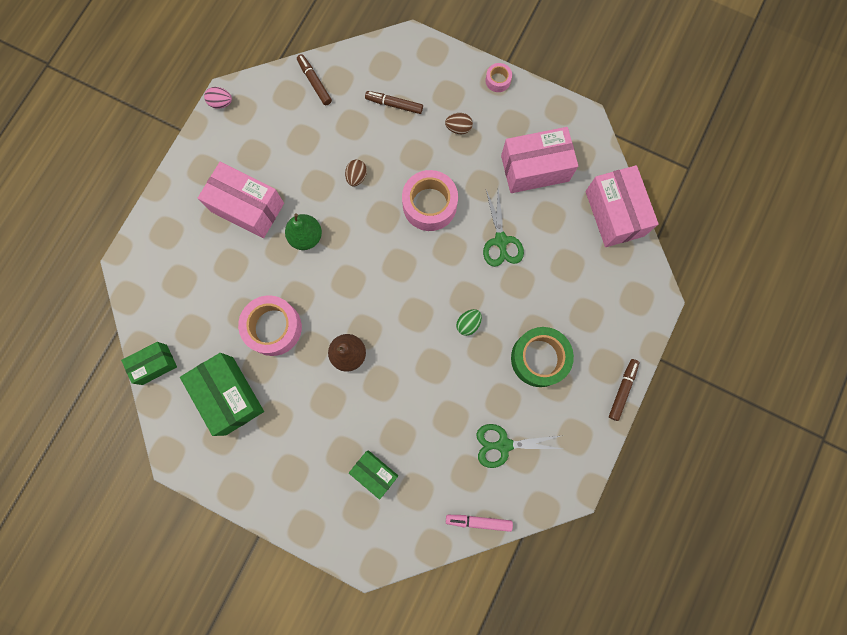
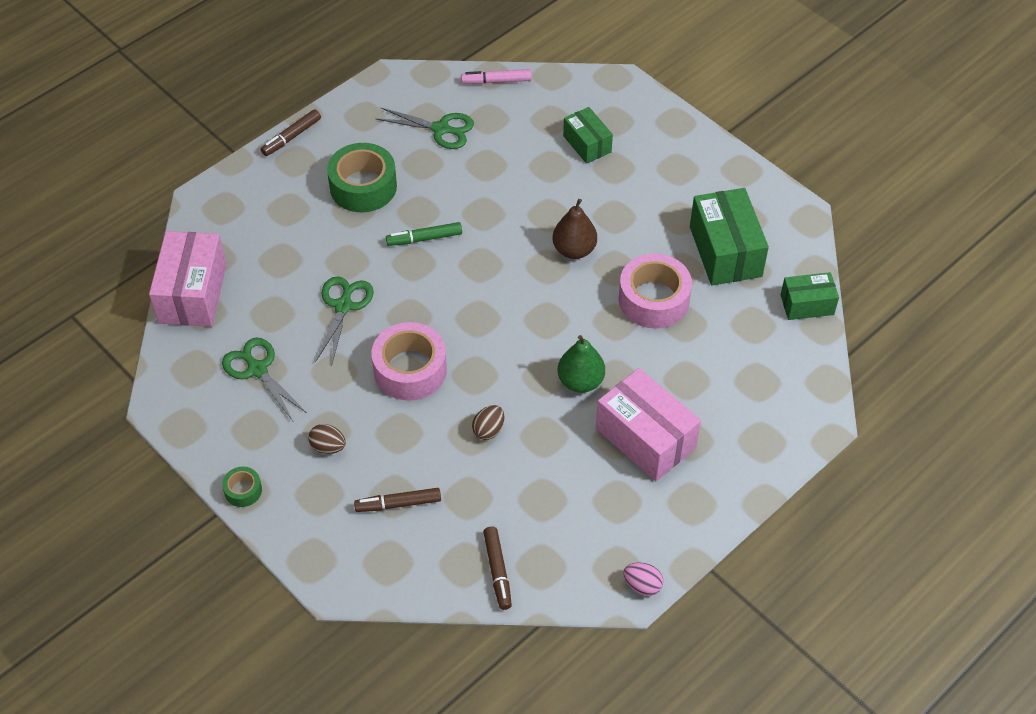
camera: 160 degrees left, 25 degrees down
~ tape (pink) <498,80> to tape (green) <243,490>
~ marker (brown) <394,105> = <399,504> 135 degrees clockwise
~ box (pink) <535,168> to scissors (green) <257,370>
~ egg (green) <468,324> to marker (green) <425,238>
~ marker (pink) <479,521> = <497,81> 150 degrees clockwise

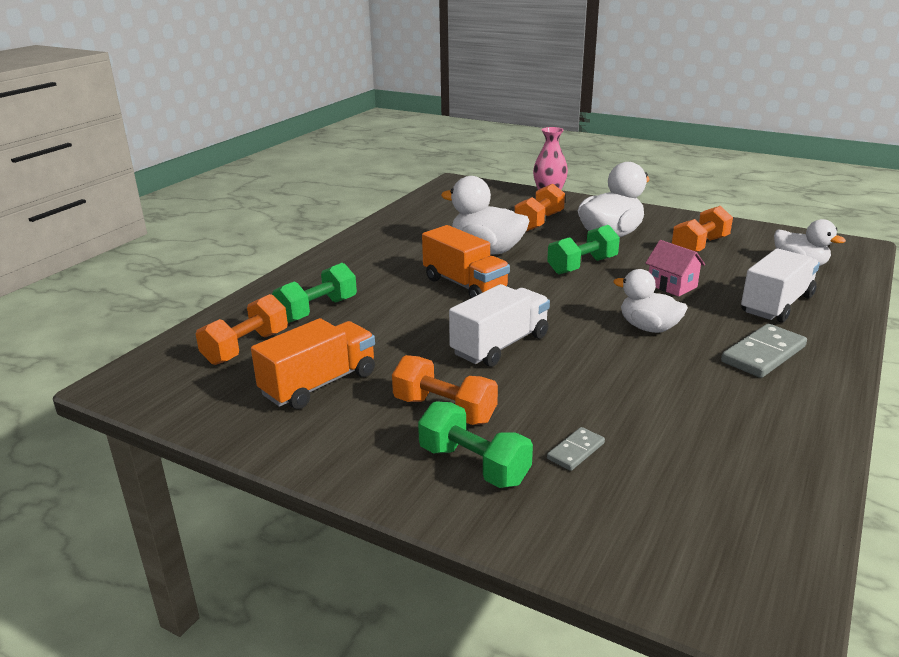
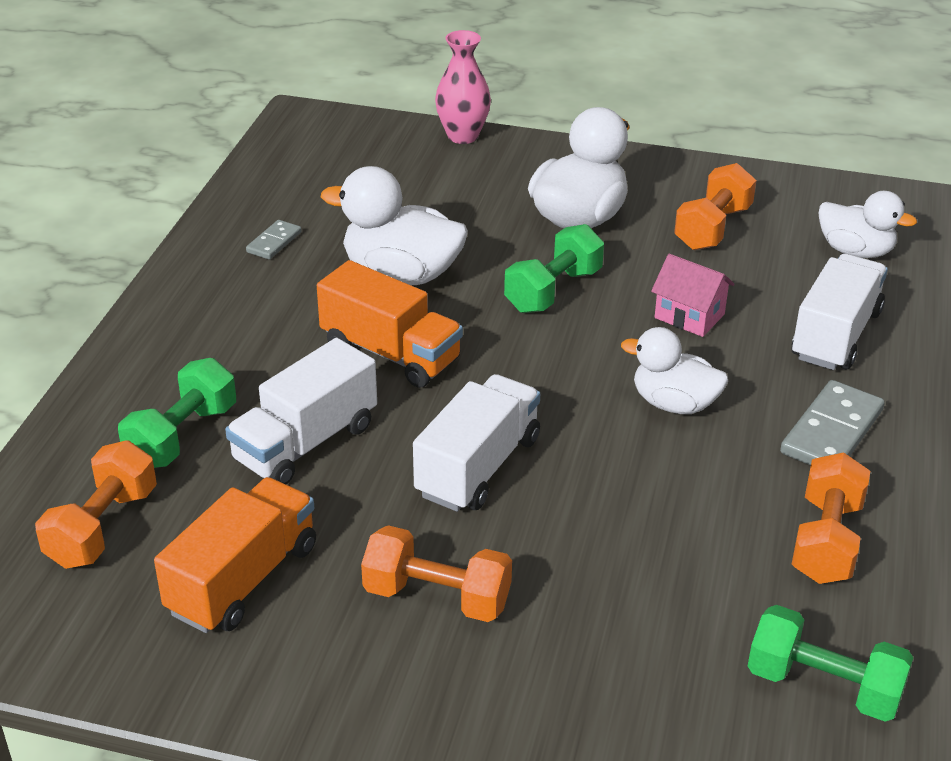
camera: 15 degrees left, 10 degrees up
~ dumbbell (orange) <539,222> to <826,541>
~ dumbbell (green) <474,465> to <823,686>
~ domino (grey) <576,451> to <274,242>
+ truck (white) <305,443>

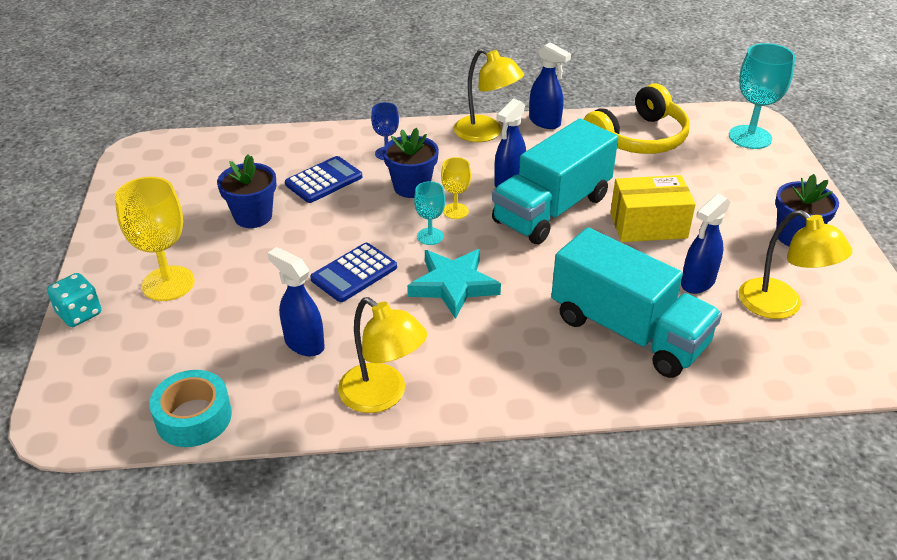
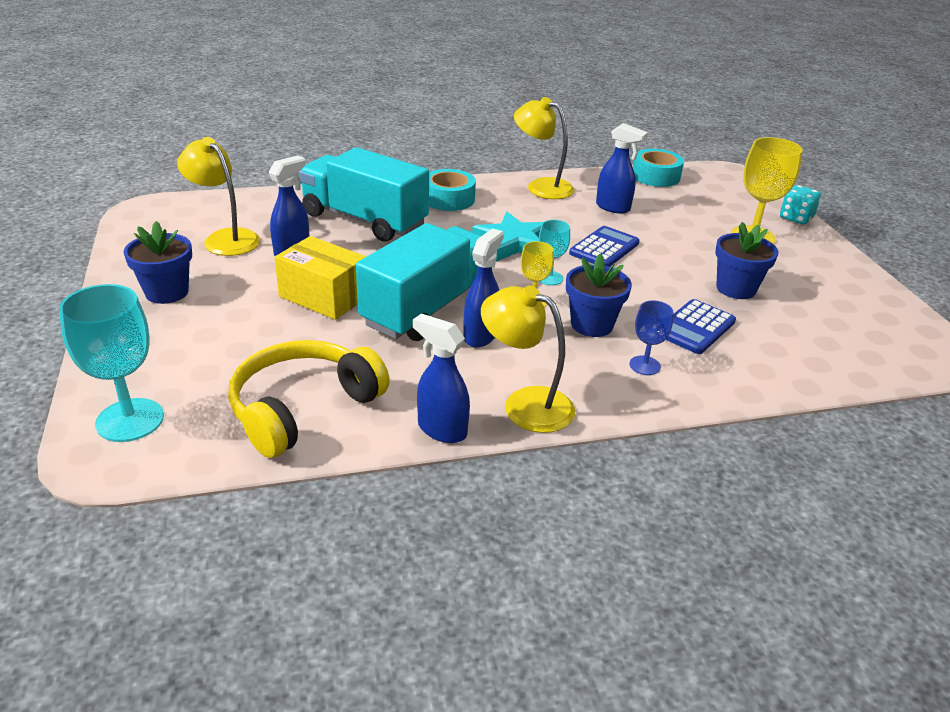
camera: 170 degrees right, 5 degrees down
~ box (yellow) <648,225> = <324,296> 45 degrees clockwise
+ tape (turquoise) <448,199>

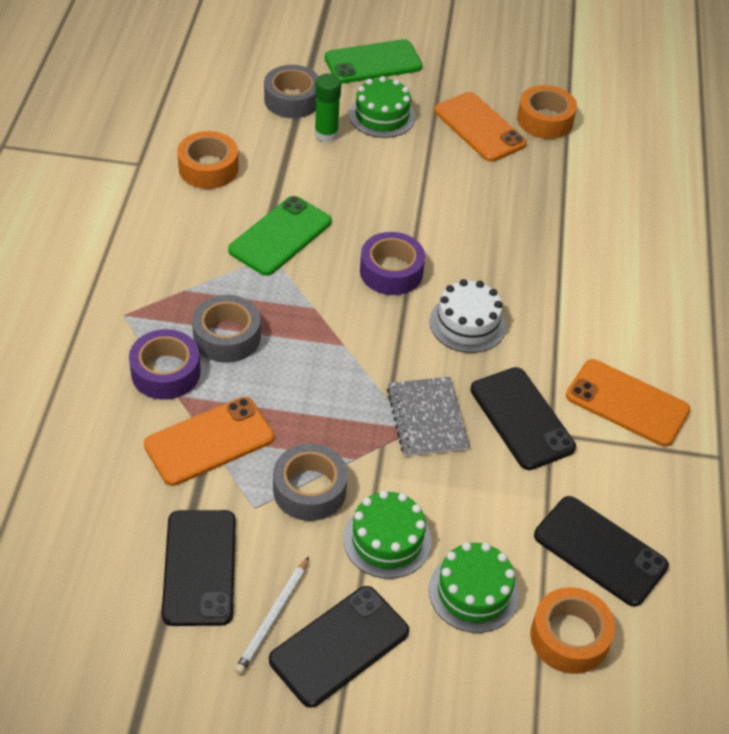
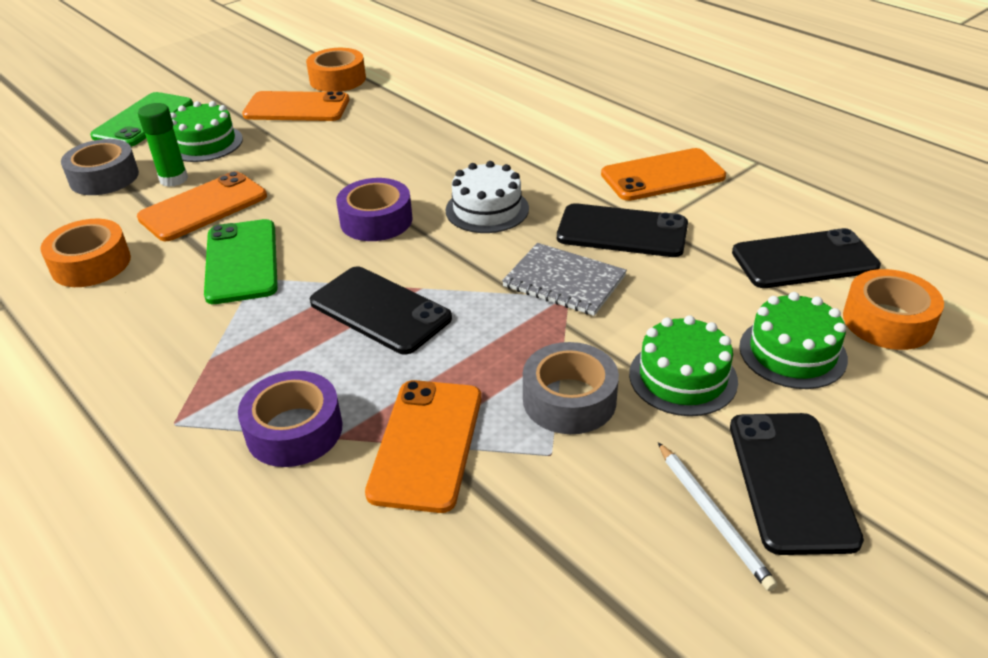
camera: 45 degrees left, 10 degrees down
- tape (grey) <227,337>
~ phone (black) <199,567> to <380,310>
+ phone (orange) <203,207>

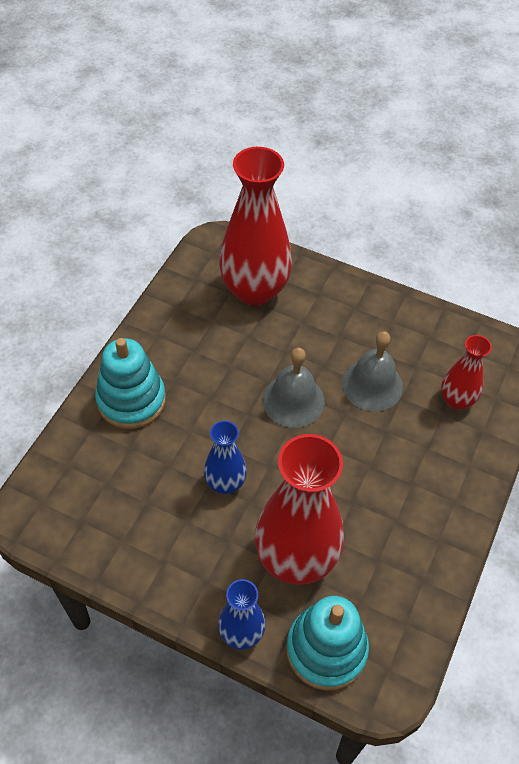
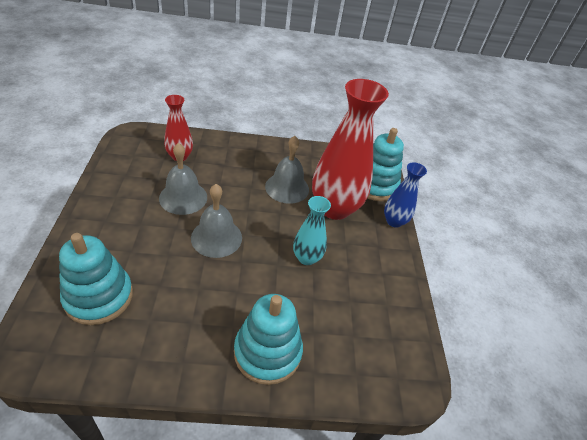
camera: 120 degrees left, 10 degrees down
~ vase (red) <254,290> to stacking toy (turquoise) <99,297>
~ vase (blue) <225,483> to vase (turquoise) <306,258>
+ bell (grey) <287,187>

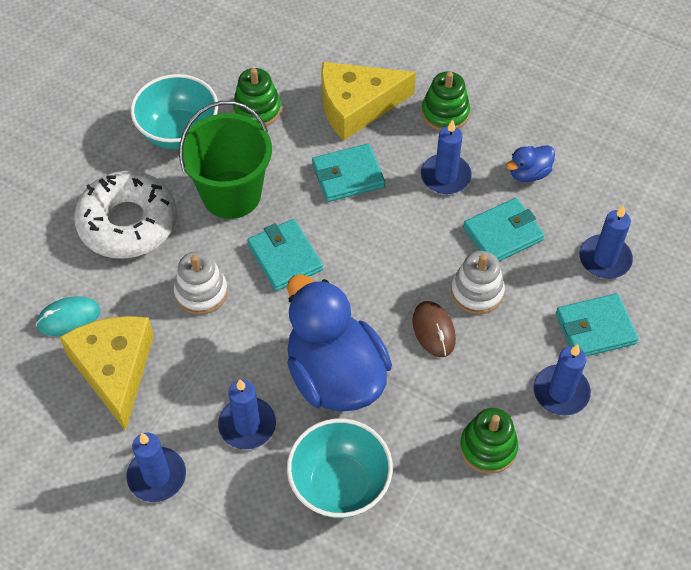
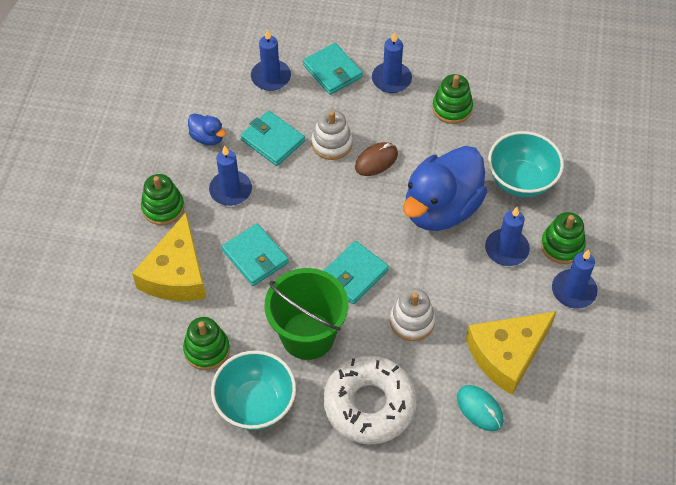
camera: 110 degrees left, 0 degrees up
~ cheese (yellow) <357,106> = <176,273> 45 degrees clockwise
+ stacking toy (green) <562,245>

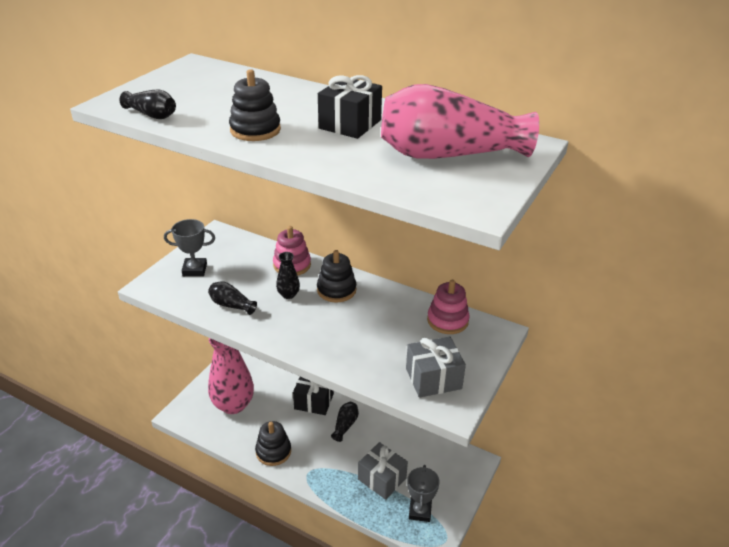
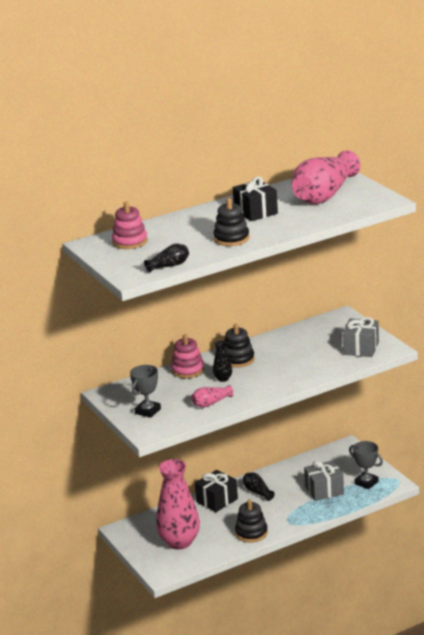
camera: 55 degrees left, 10 degrees down
~ stacking toy (pink) <447,320> to <130,242>
~ vase (black) <231,305> to vase (pink) <211,403>

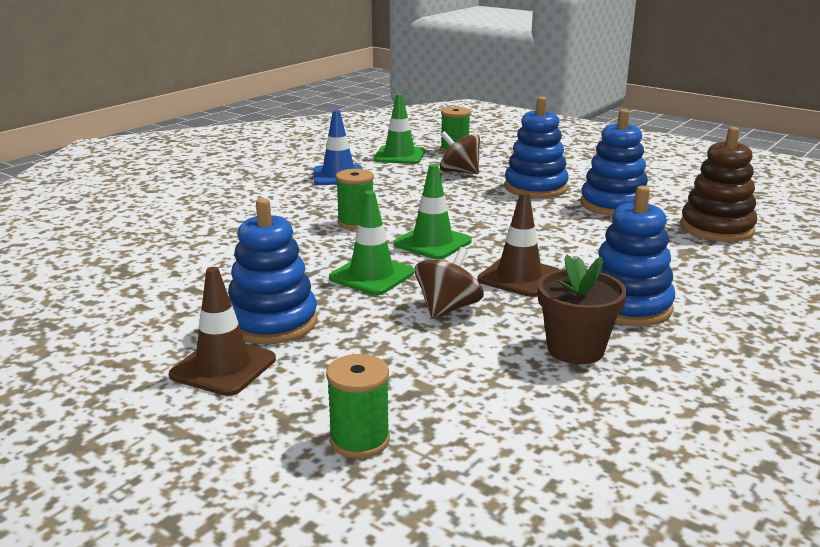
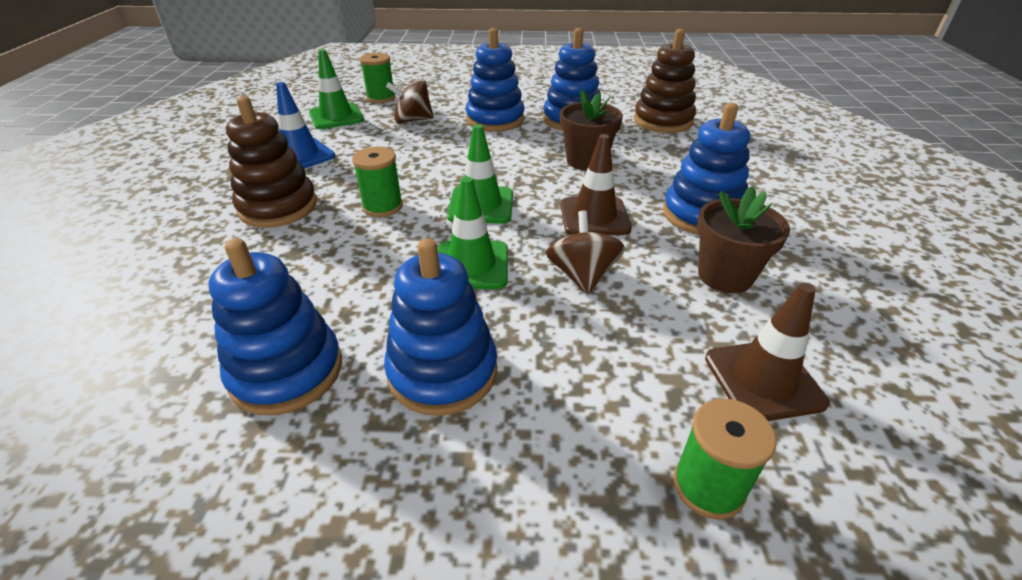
camera: 35 degrees left, 15 degrees up
~ traffic cone (brown) <223,367> to <763,380>
+ flower pot (brown) <586,161>
+ stacking toy (brown) <278,207>
+ stacking toy (blue) <287,371>

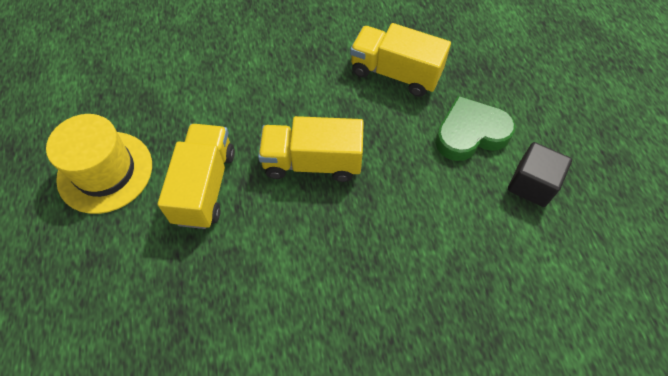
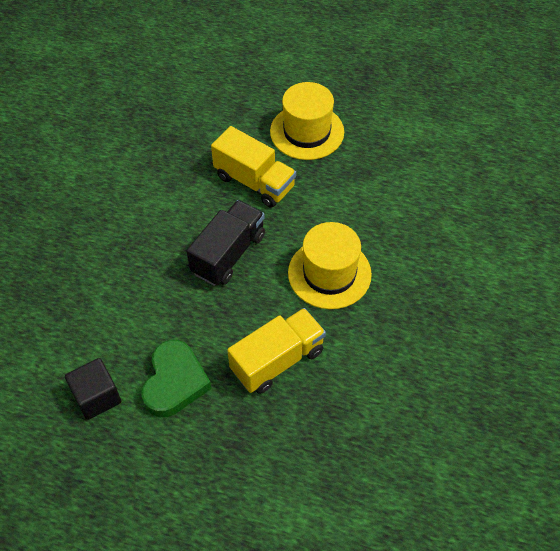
camera: 120 degrees right, 5 degrees down
~ truck (yellow) <312,162> to truck (black) <228,254>
+ hat (yellow) <329,273>

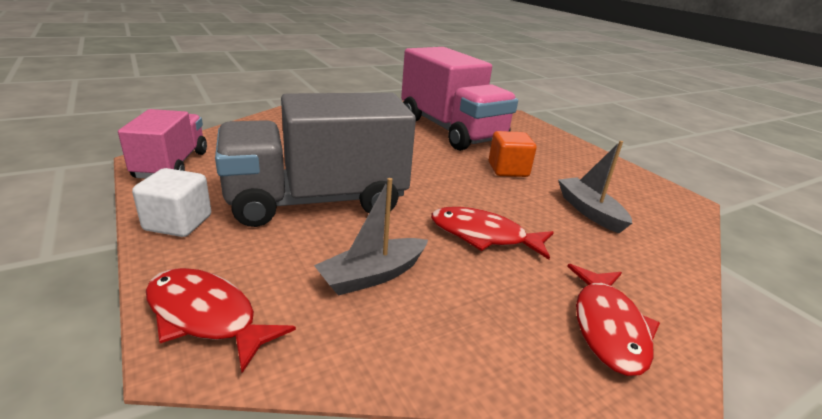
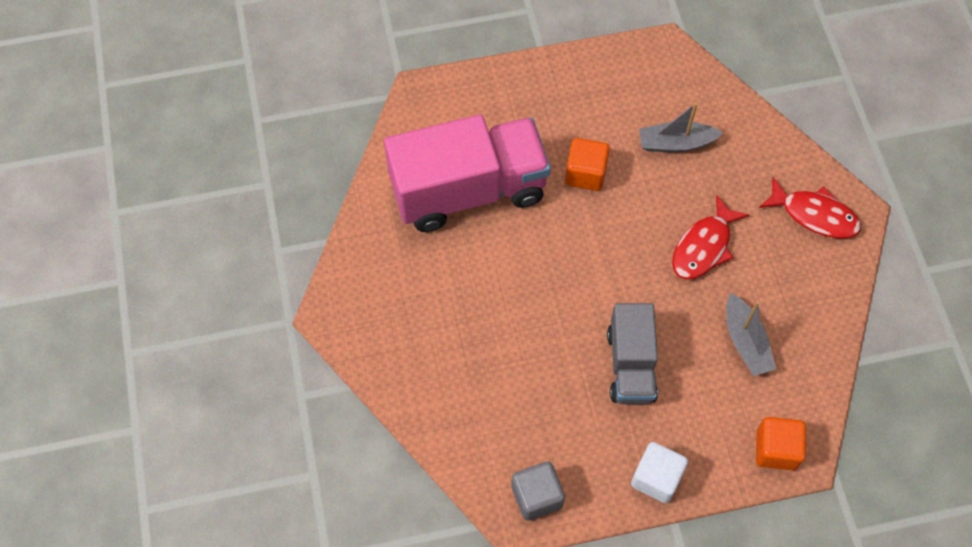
camera: 70 degrees left, 35 degrees up
~ truck (grey) <317,201> = <631,365> x0.58
~ truck (pink) <172,165> to cube (grey) <536,496>
~ fish (red) <206,316> to cube (orange) <776,449>

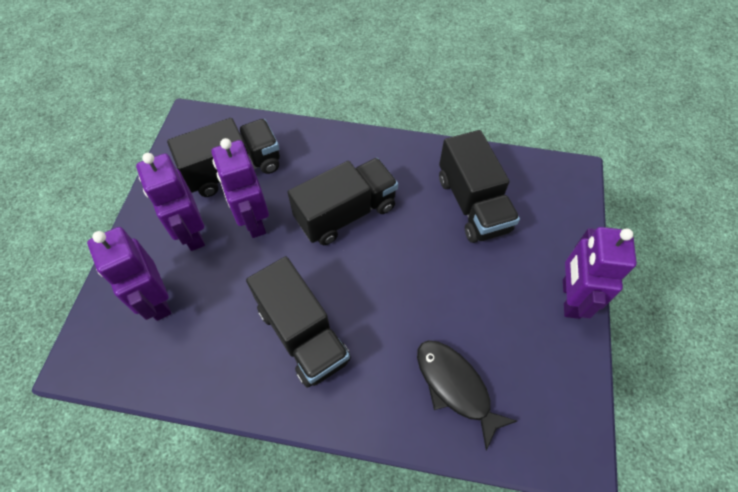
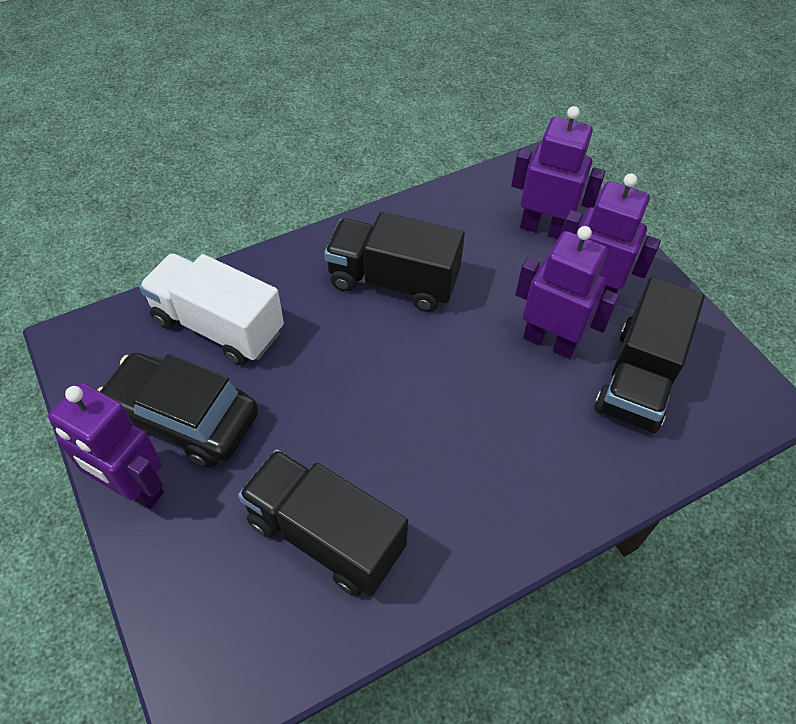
camera: 140 degrees right, 5 degrees down
- truck (black) <346,213>
~ robot (purple) <570,298> = <134,488> 150 degrees clockwise
~ fish (black) <455,387> to truck (white) <218,326>
+ car (black) <183,418>

